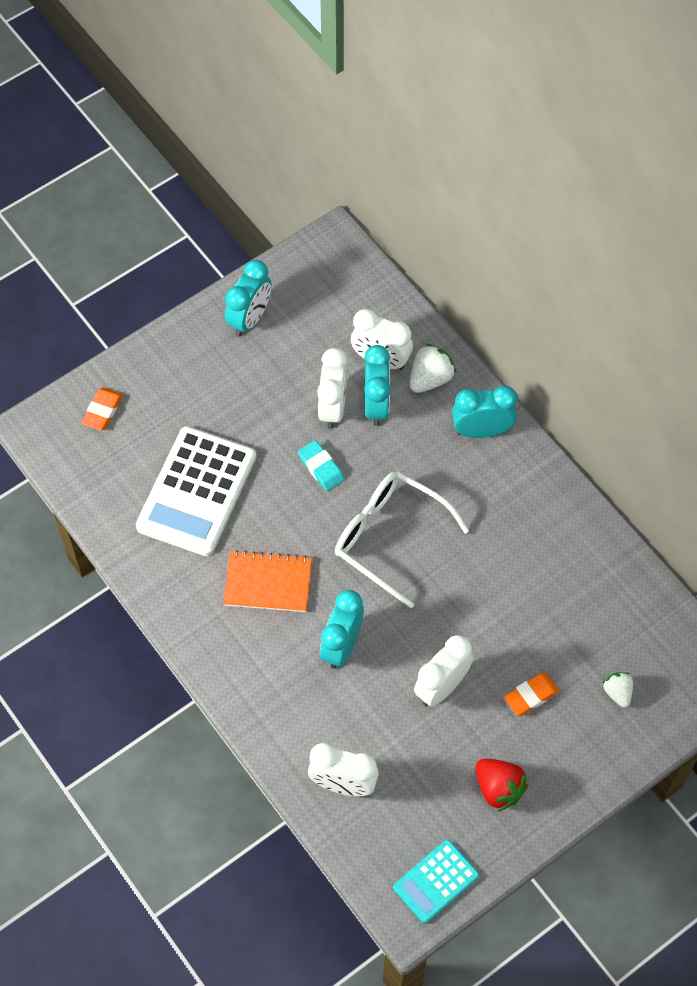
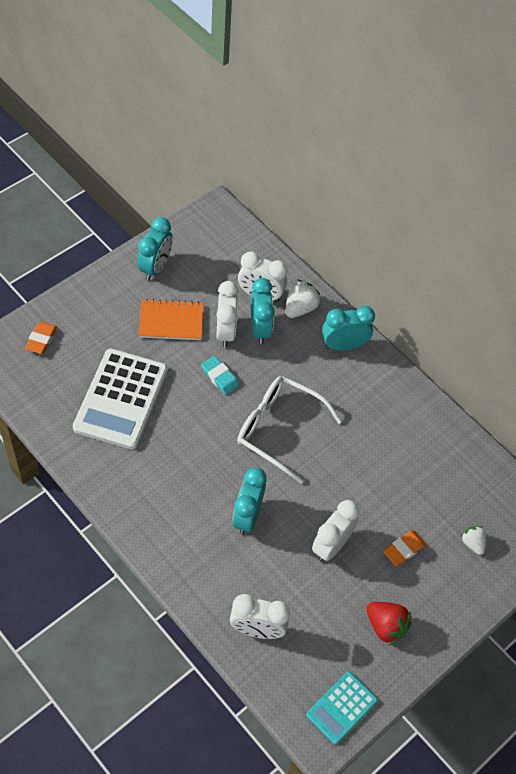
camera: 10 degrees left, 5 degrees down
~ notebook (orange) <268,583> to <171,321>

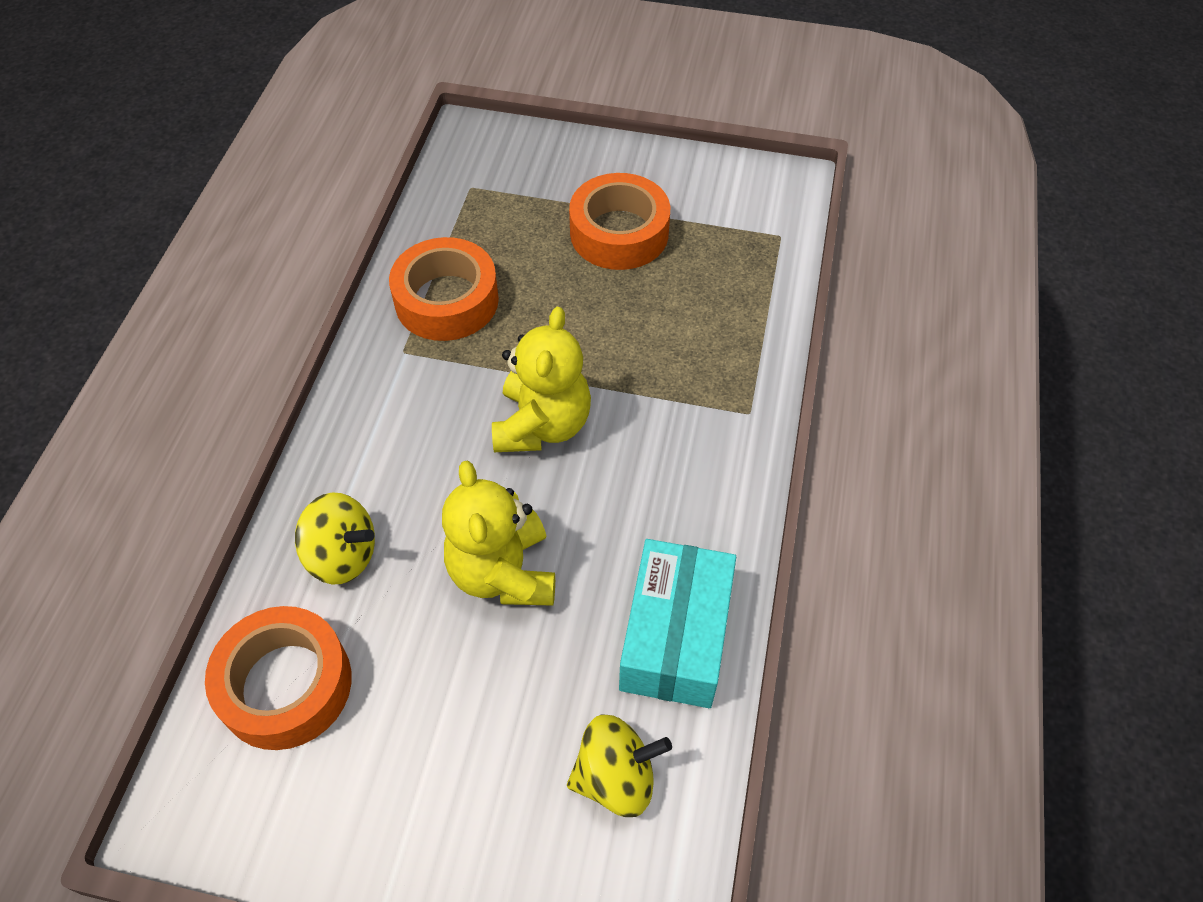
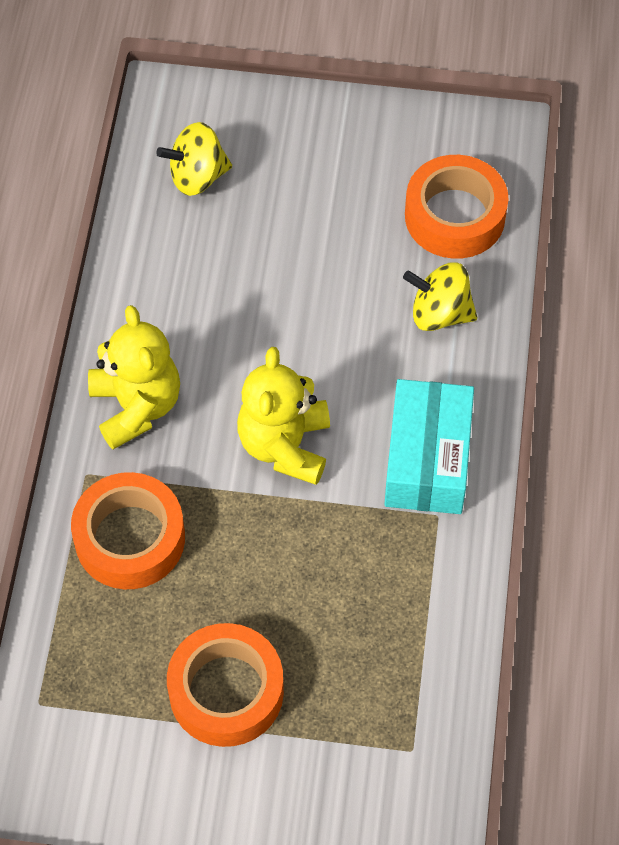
camera: 175 degrees right, 5 degrees up
~ tape (orange) <446,300> to <130,538>
~ teddy bear (yellow) <503,572> to <136,406>
~ box (turquoise) <675,636> to <427,459>

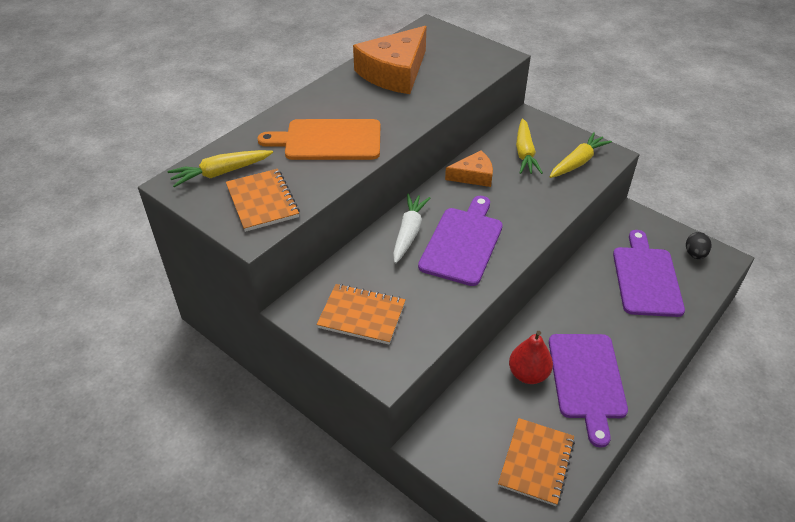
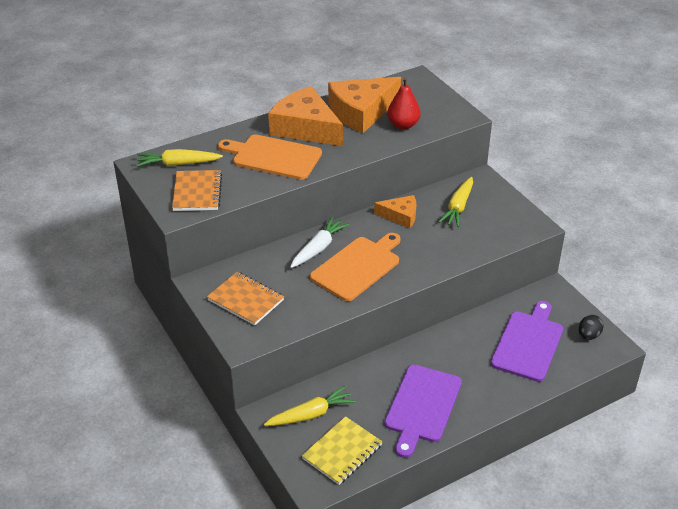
camera: 20 degrees right, 5 degrees down
~ carrot (yellow) <577,162> to <311,414>
~ cutting board (purple) <463,243> to cutting board (orange) <358,267>
~ pear (red) <528,374> to <403,125>
~ notebook (orange) <536,462> to notebook (yellow) <342,452>
+ cheese (orange) <305,128>

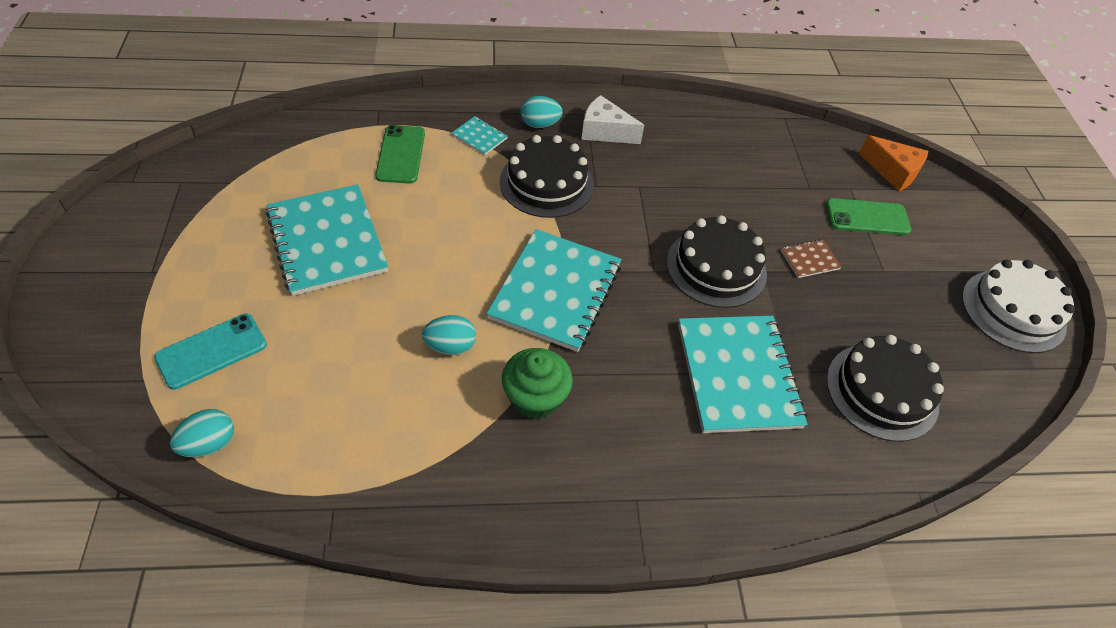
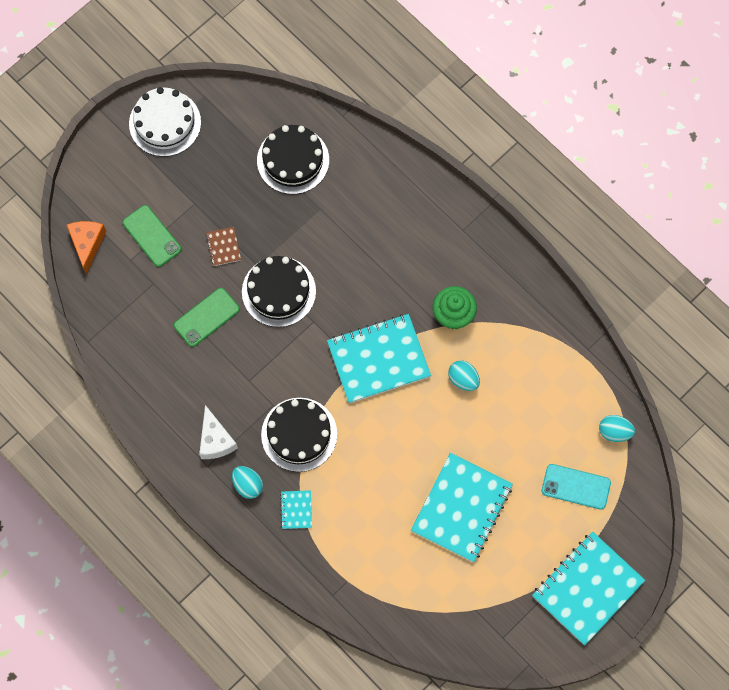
camera: 125 degrees left, 20 degrees up
~ phone (green) <401,154> to <206,317>
~ notebook (brown) <809,260> = <223,247> 45 degrees clockwise
~ notebook (turquoise) <737,375> to <587,588>

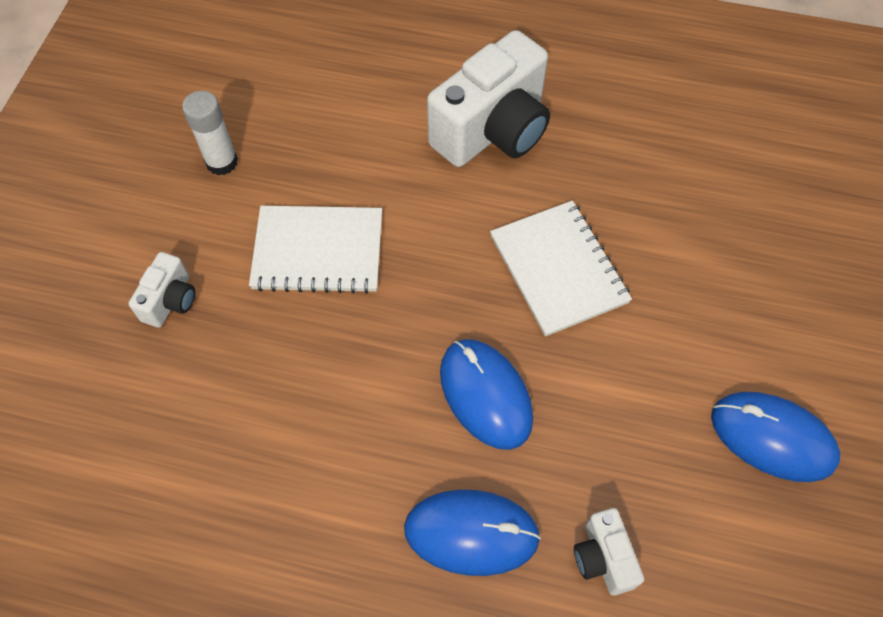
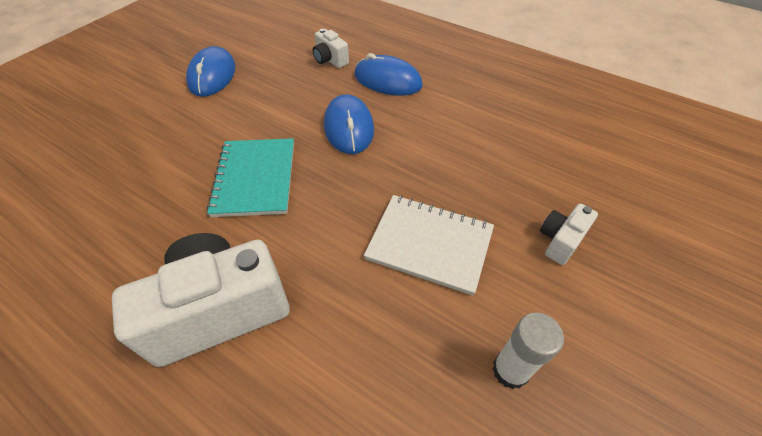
camera: 160 degrees left, 10 degrees down
~ notebook (white) <558,269> to notebook (turquoise) <255,178>
~ mouse (blue) <772,438> = <212,75> 45 degrees clockwise
~ camera (white) <603,558> = <330,60> 135 degrees clockwise

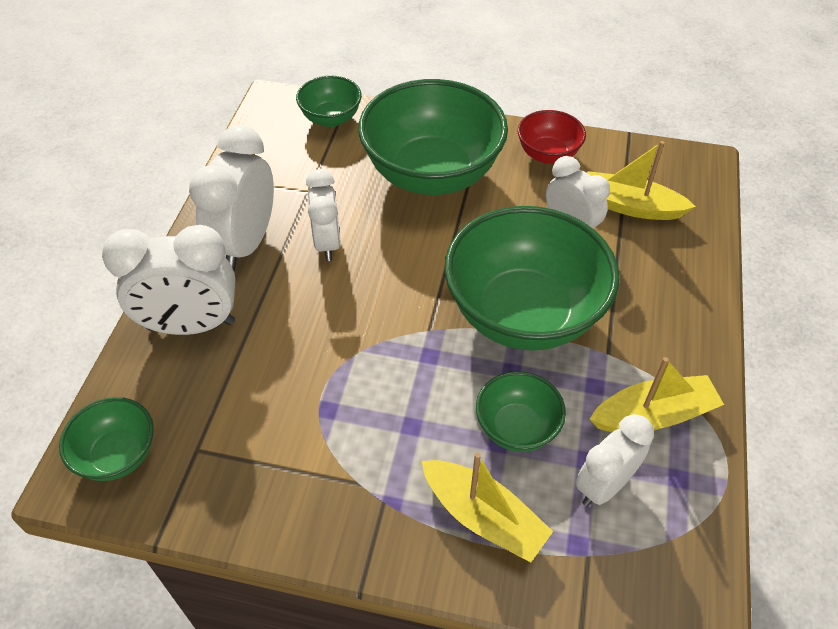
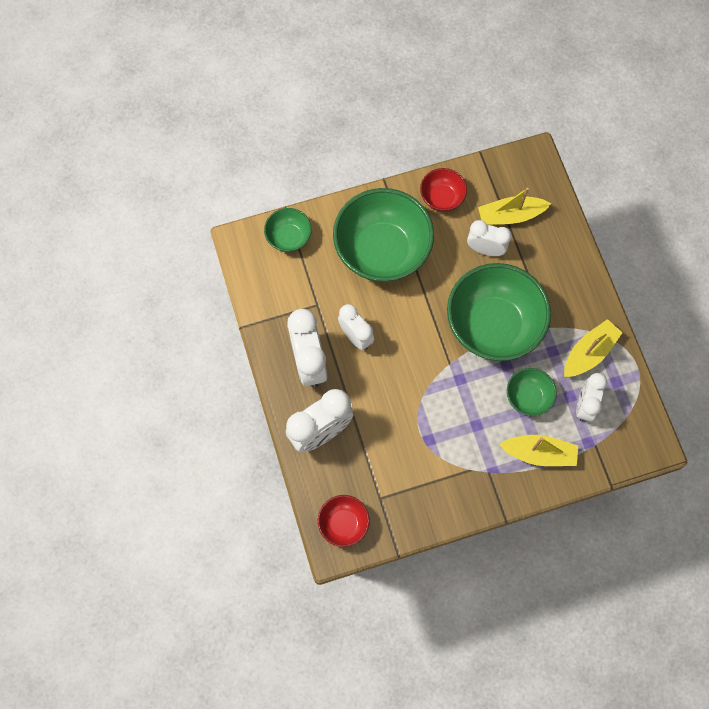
camera: 30 degrees left, 20 degrees up
~ bowl (green) <118,455> to bowl (red) <343,523>

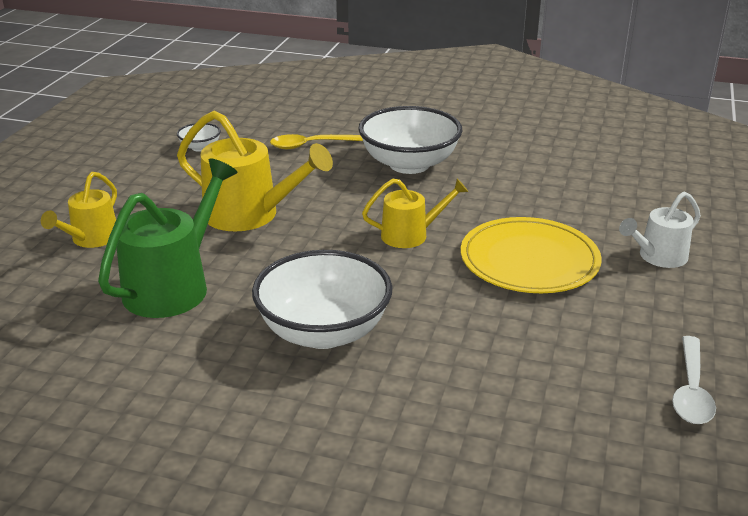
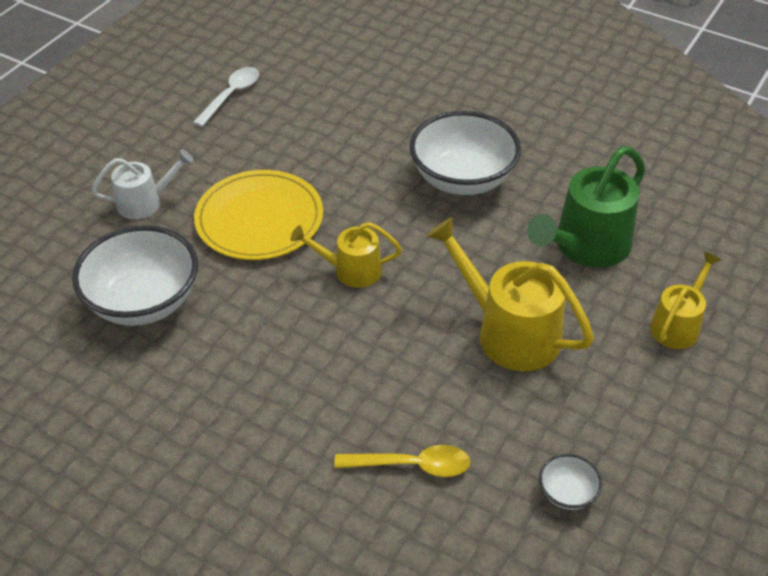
camera: 165 degrees left, 15 degrees up
~ bowl (white) <409,164> to <144,301>

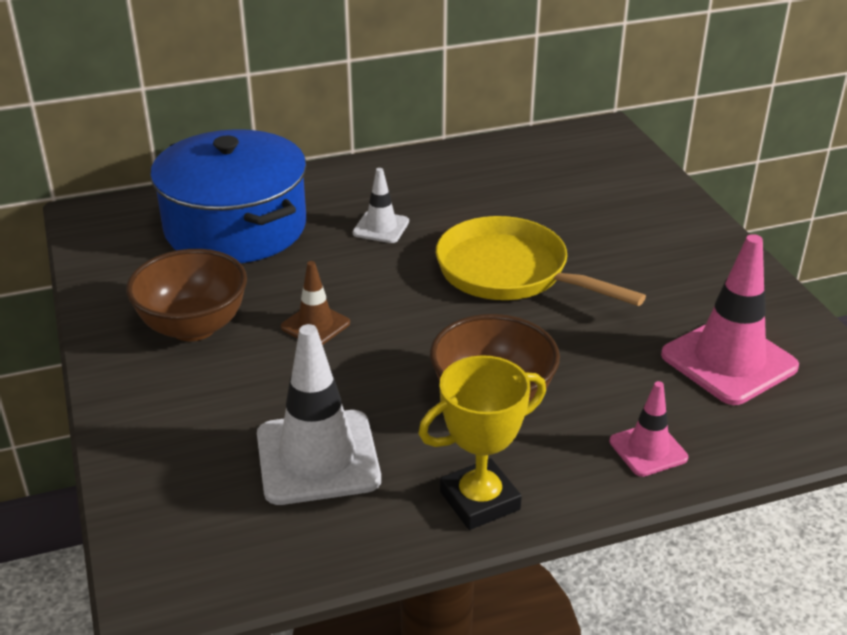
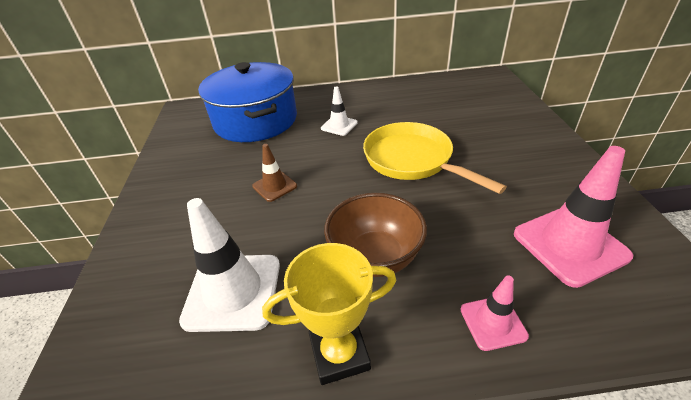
camera: 15 degrees right, 5 degrees up
- bowl (brown) <193,327>

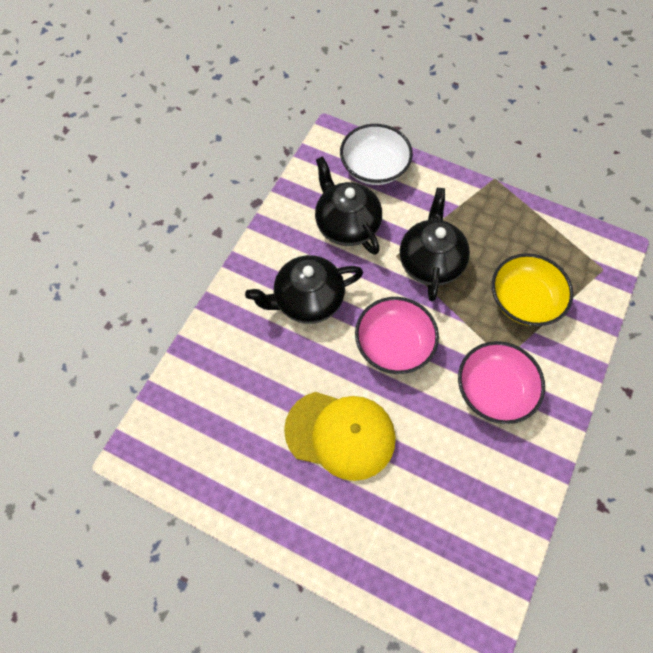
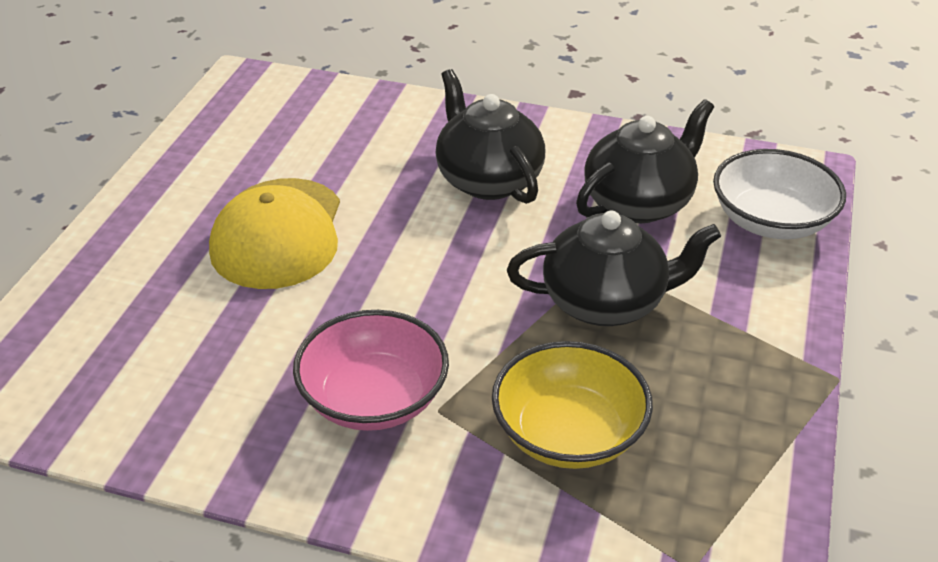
camera: 80 degrees right, 25 degrees down
- bowl (pink) <394,344>

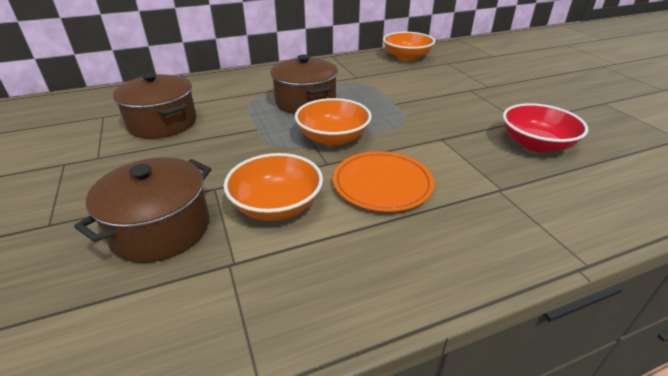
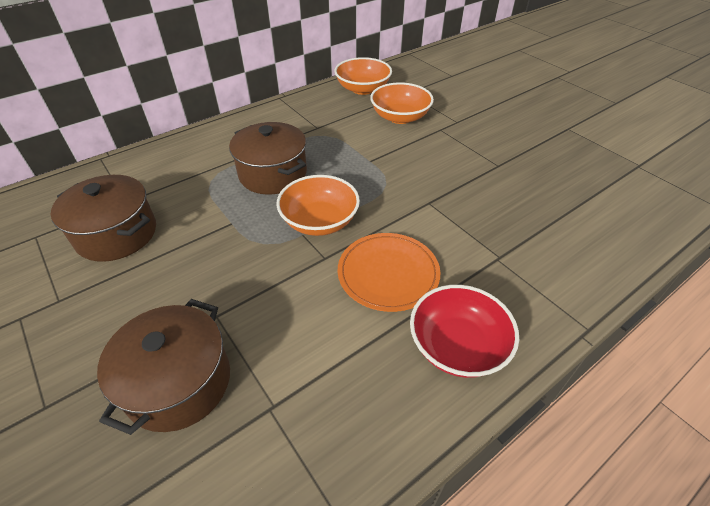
camera: 15 degrees left, 10 degrees up
~ bowl (red) <536,144> to <457,346>
~ bowl (orange) <276,206> to <400,117>

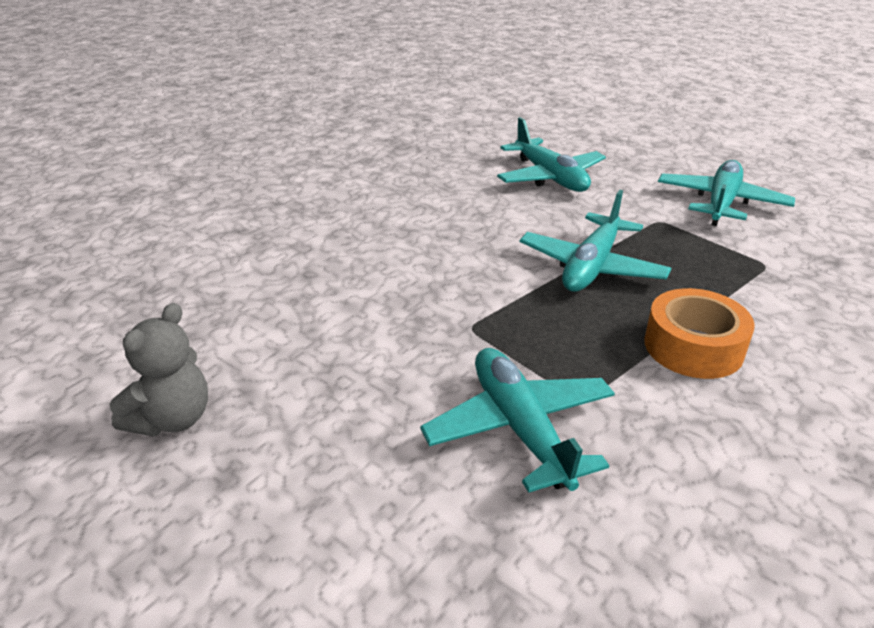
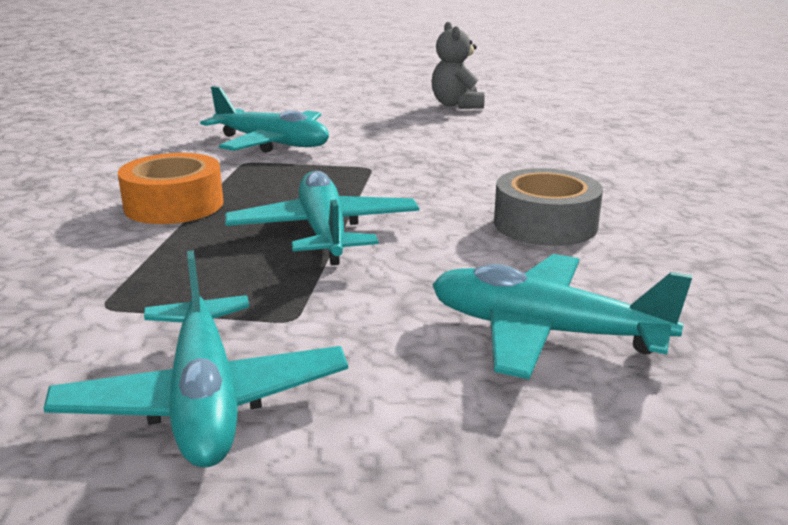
camera: 140 degrees right, 10 degrees down
+ tape (grey) <545,224>

